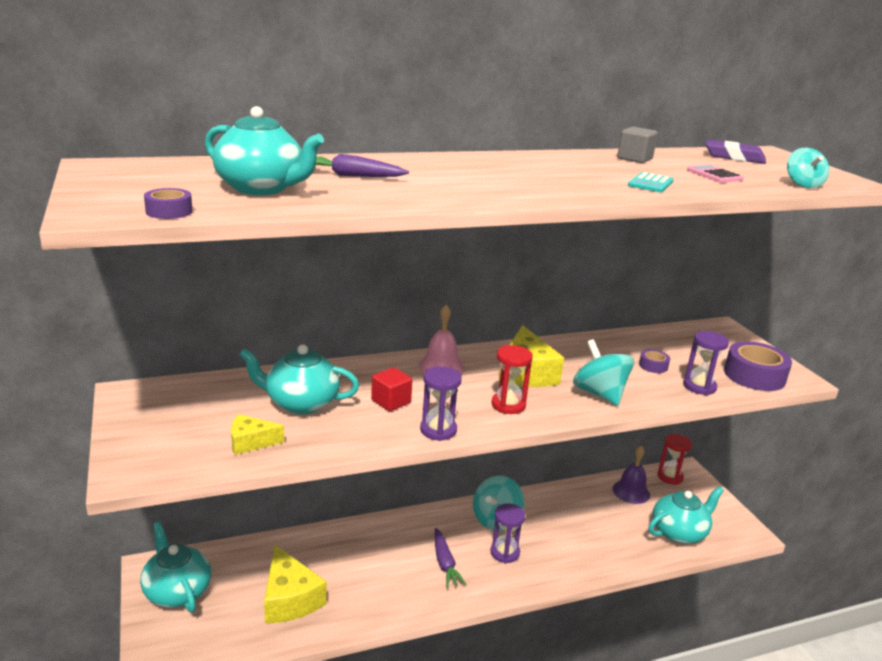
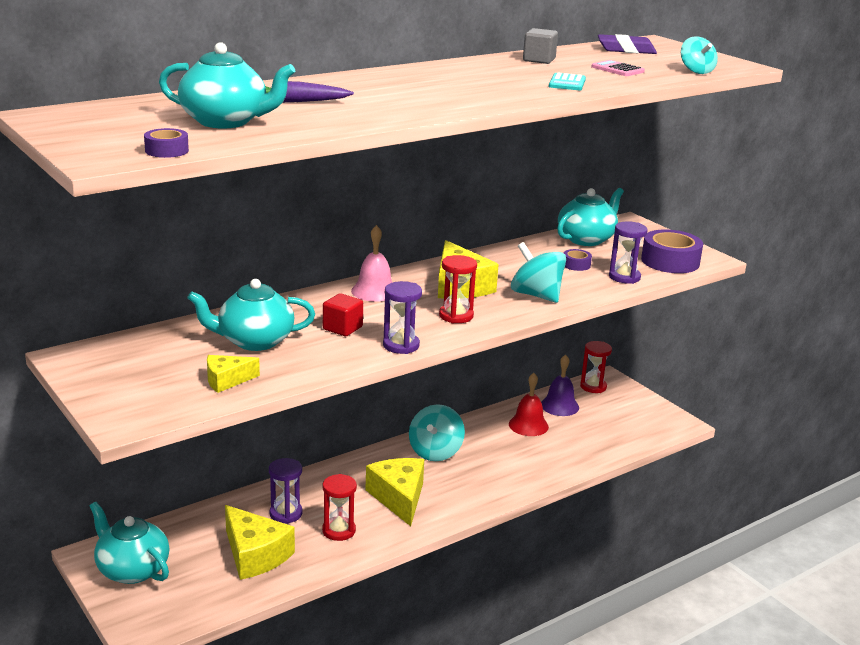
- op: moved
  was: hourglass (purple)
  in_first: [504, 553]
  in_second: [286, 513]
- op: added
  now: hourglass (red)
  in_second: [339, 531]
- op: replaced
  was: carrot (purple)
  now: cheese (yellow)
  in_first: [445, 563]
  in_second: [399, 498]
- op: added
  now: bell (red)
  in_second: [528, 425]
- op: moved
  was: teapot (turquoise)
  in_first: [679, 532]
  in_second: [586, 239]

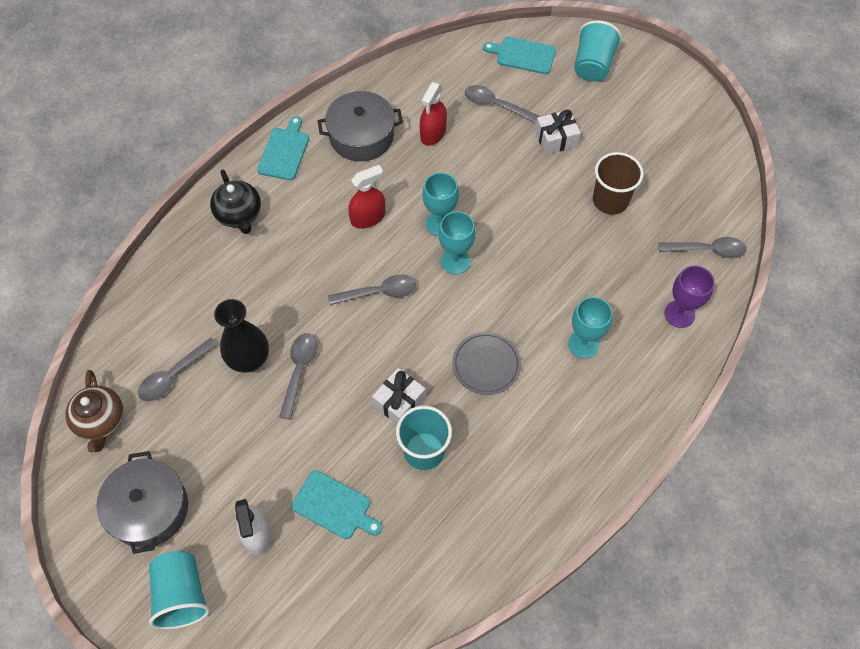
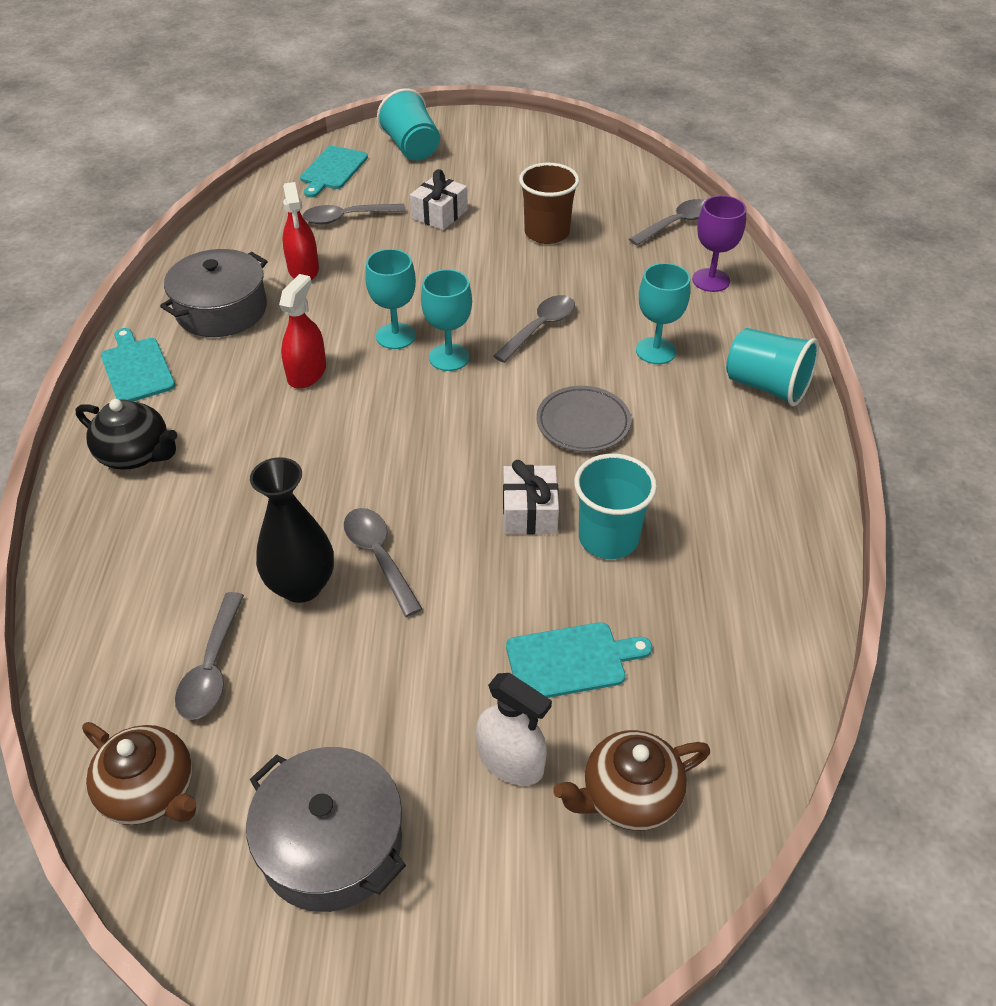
- op: turned
  was: cutting board (turquoise)
  in_first: [523, 55]
  in_second: [332, 170]
  clockwise: -45
- op: moved
  was: spoon (grey)
  in_first: [379, 292]
  in_second: [540, 328]
- op: added
  now: teapot (brown)
  in_second: [629, 796]
- op: moved
  was: cup (turquoise)
  in_first: [182, 595]
  in_second: [766, 386]

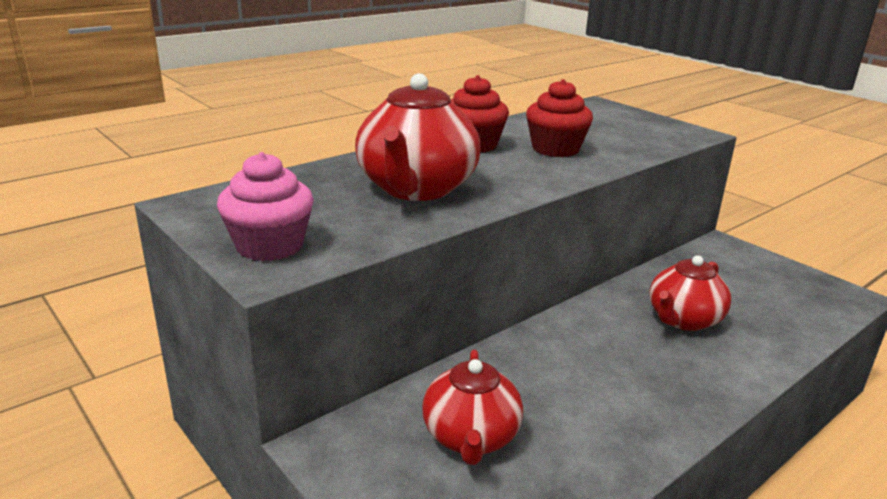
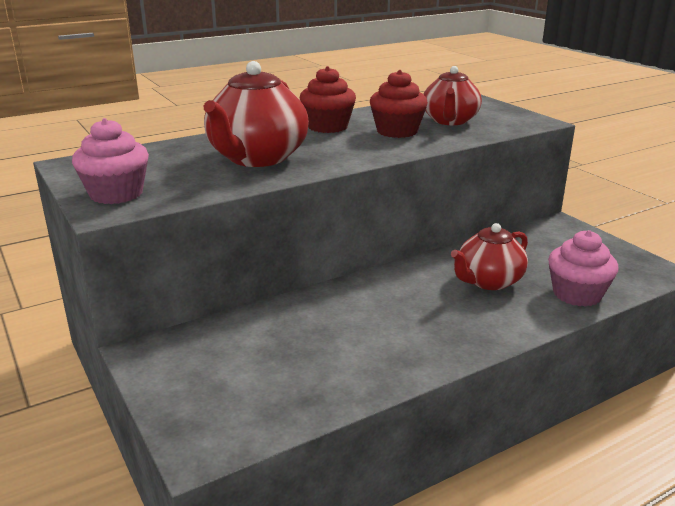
- op: moved
  was: teapot (red)
  in_first: [471, 437]
  in_second: [450, 121]
- op: added
  now: cupcake (pink)
  in_second: [577, 294]

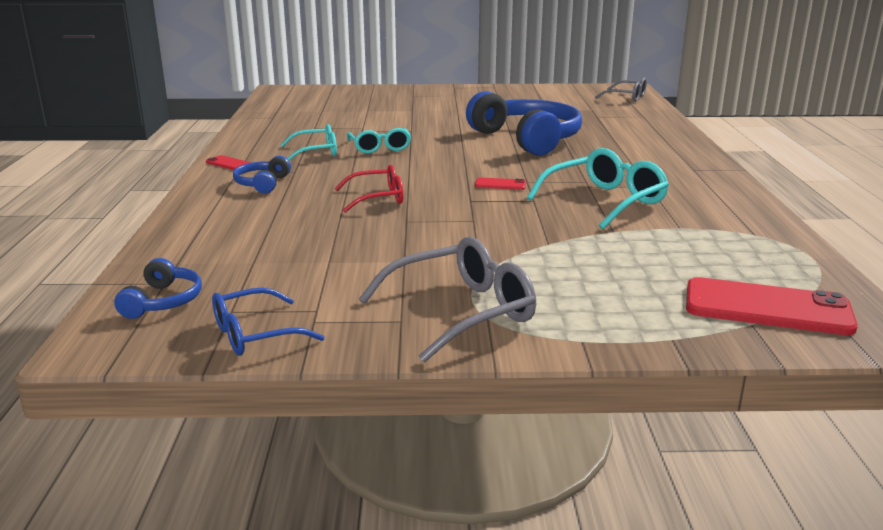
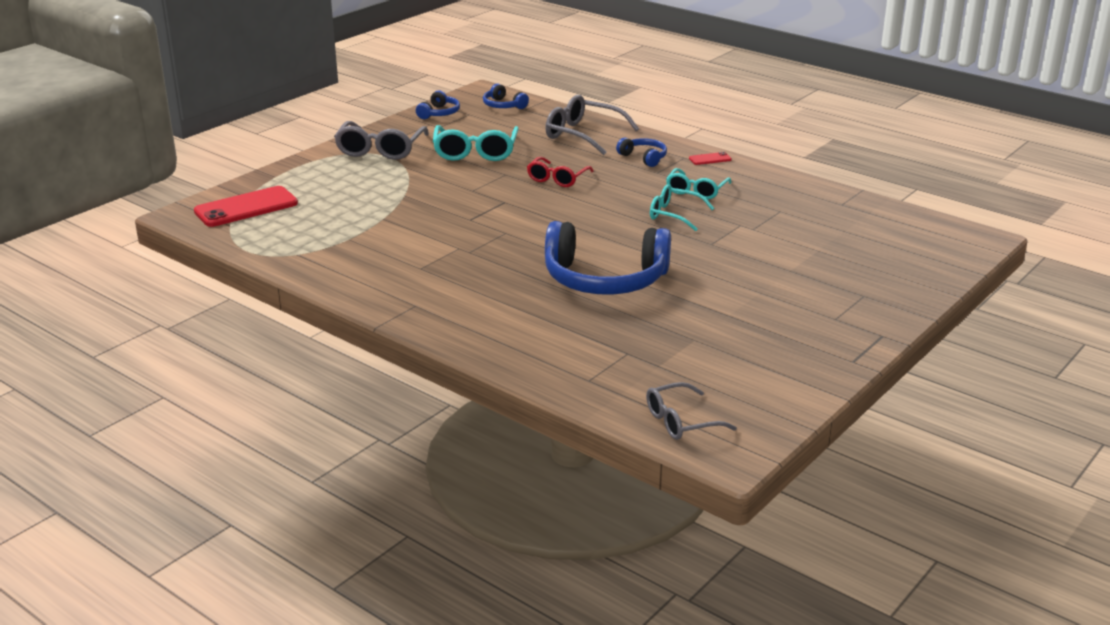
- op: replaced
  was: glasses (blue)
  now: headphones (blue)
  in_first: [256, 334]
  in_second: [439, 113]
- op: moved
  was: glasses (turquoise)
  in_first: [604, 201]
  in_second: [475, 151]
- op: added
  now: glasses (grey)
  in_second: [584, 135]
- op: removed
  was: phone (red)
  in_first: [500, 184]

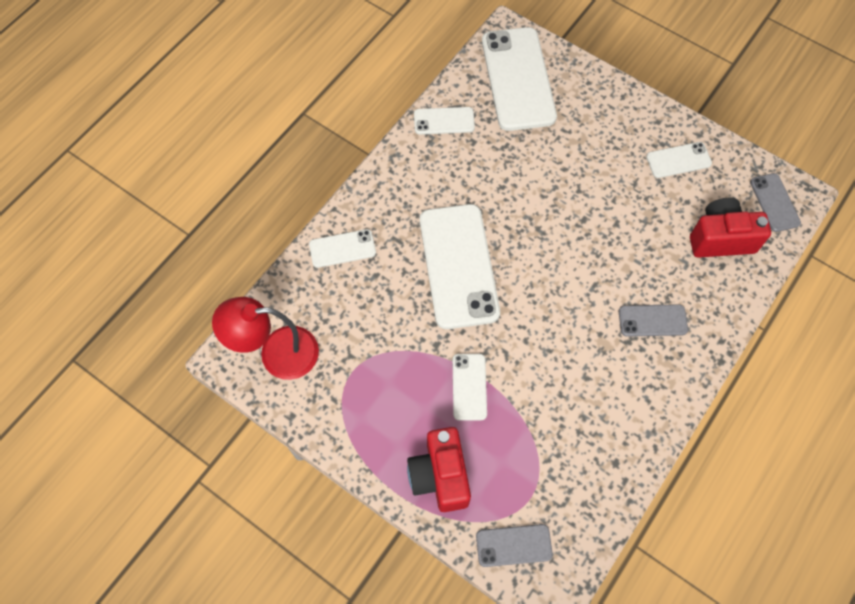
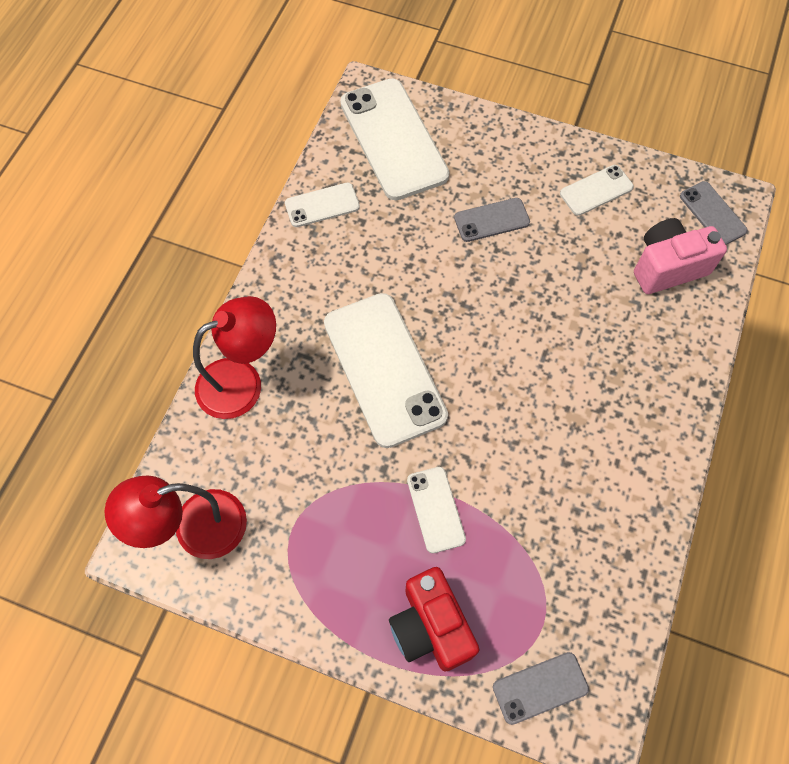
- op: replaced
  was: phone (white)
  now: lamp (red)
  in_first: [342, 248]
  in_second: [242, 382]
- op: moved
  was: phone (grey)
  in_first: [652, 320]
  in_second: [491, 220]
- op: recoloured
  was: camera (red)
  now: camera (pink)
  in_first: [720, 238]
  in_second: [667, 267]

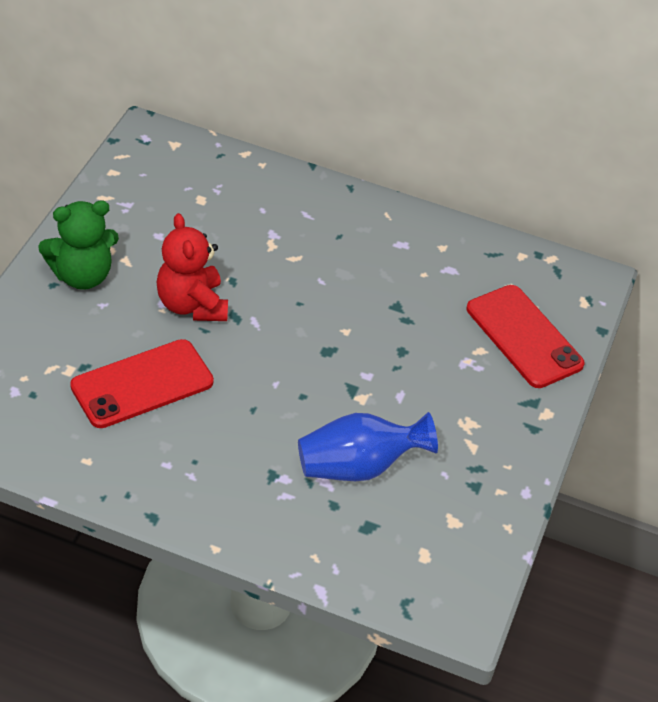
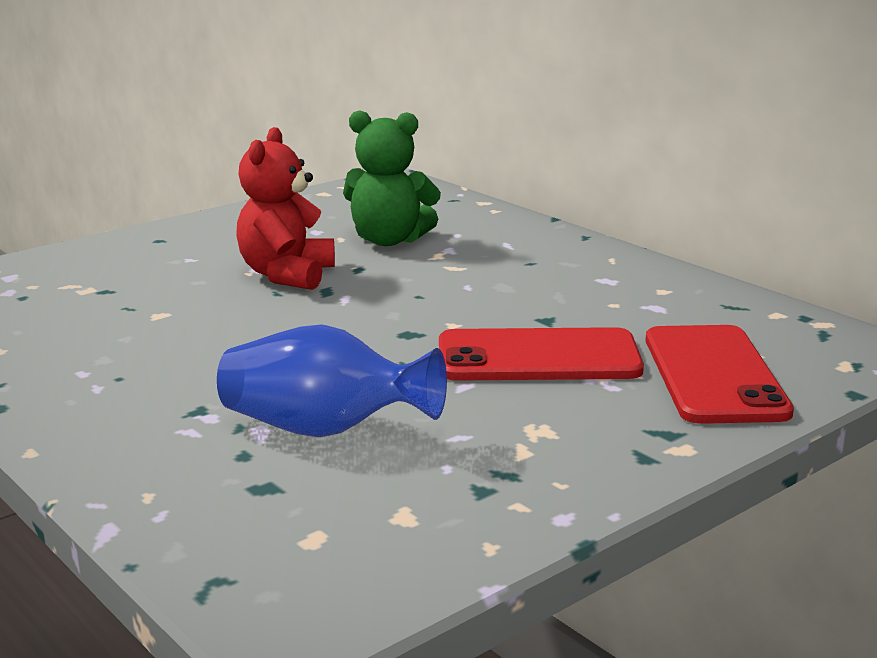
- op: moved
  was: teddy bear (green)
  in_first: [82, 275]
  in_second: [389, 240]
- op: moved
  was: phone (red)
  in_first: [142, 384]
  in_second: [538, 357]

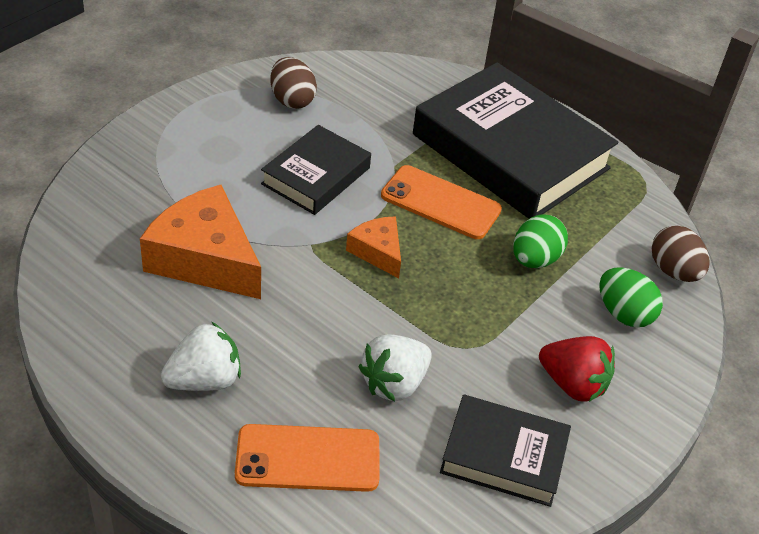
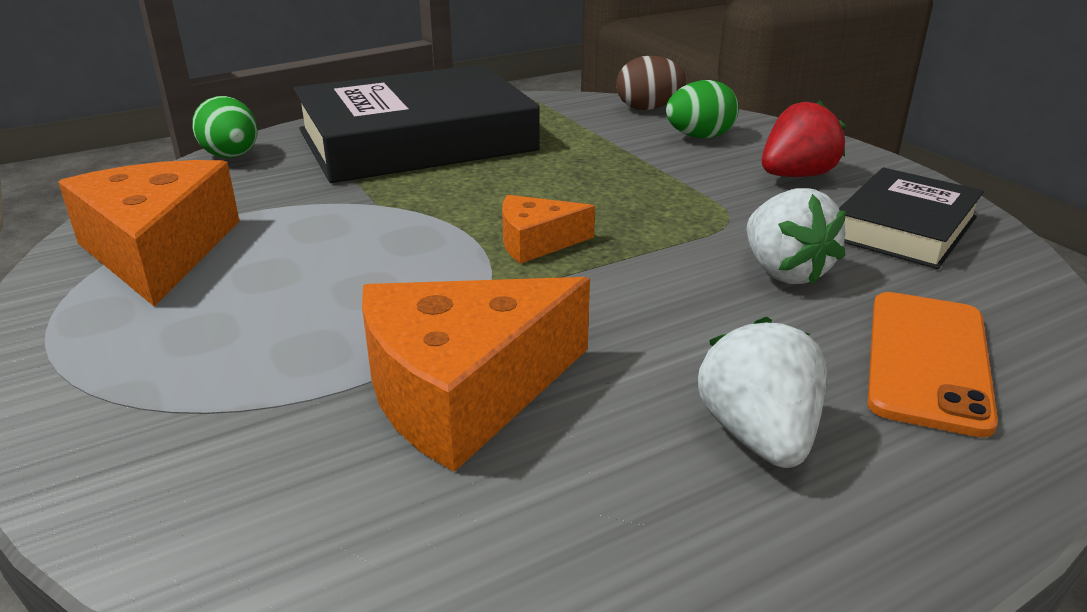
- op: replaced
  was: egg (brown)
  now: cheese (orange)
  in_first: [292, 100]
  in_second: [158, 251]
- op: moved
  was: egg (green)
  in_first: [535, 259]
  in_second: [231, 156]
- op: removed
  was: book (black)
  in_first: [316, 176]
- op: removed
  was: phone (orange)
  in_first: [440, 202]

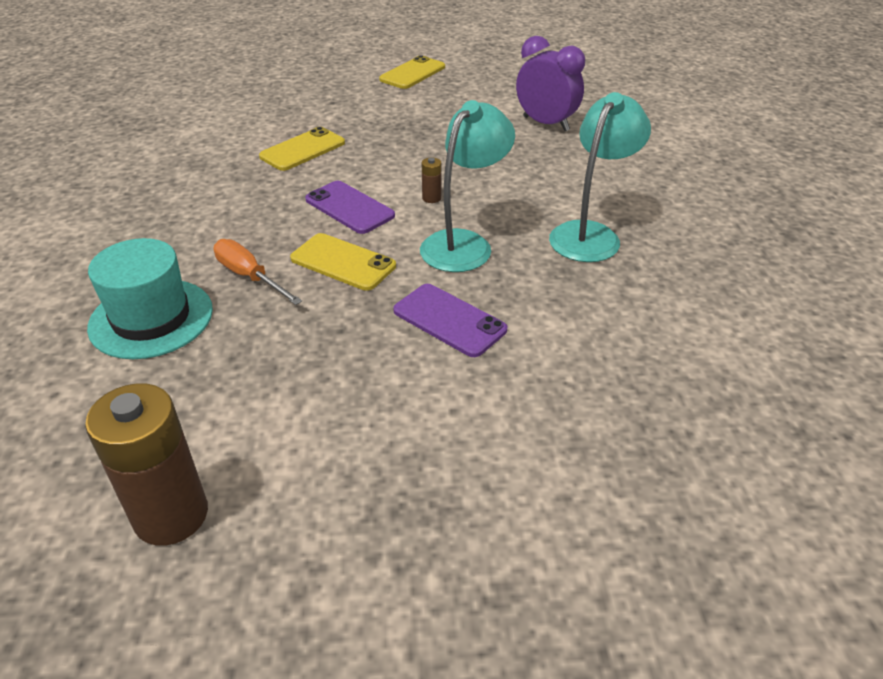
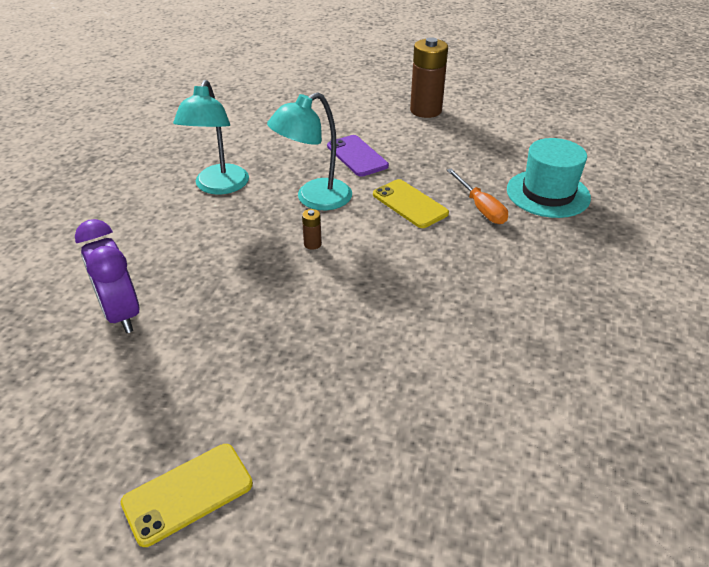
- op: turned
  was: lamp (turquoise)
  in_first: [590, 234]
  in_second: [219, 187]
  clockwise: -45
- op: moved
  was: battery (brown)
  in_first: [171, 515]
  in_second: [426, 110]
- op: removed
  was: phone (yellow)
  in_first: [302, 150]
- op: removed
  was: phone (purple)
  in_first: [349, 208]

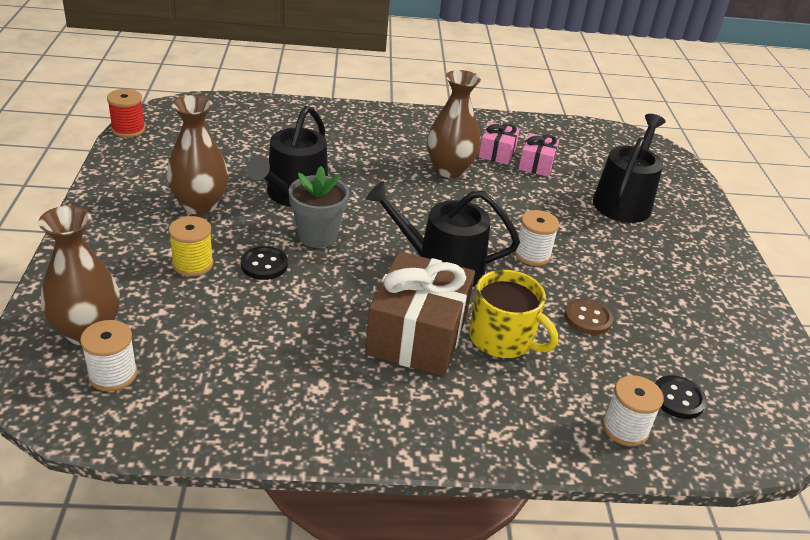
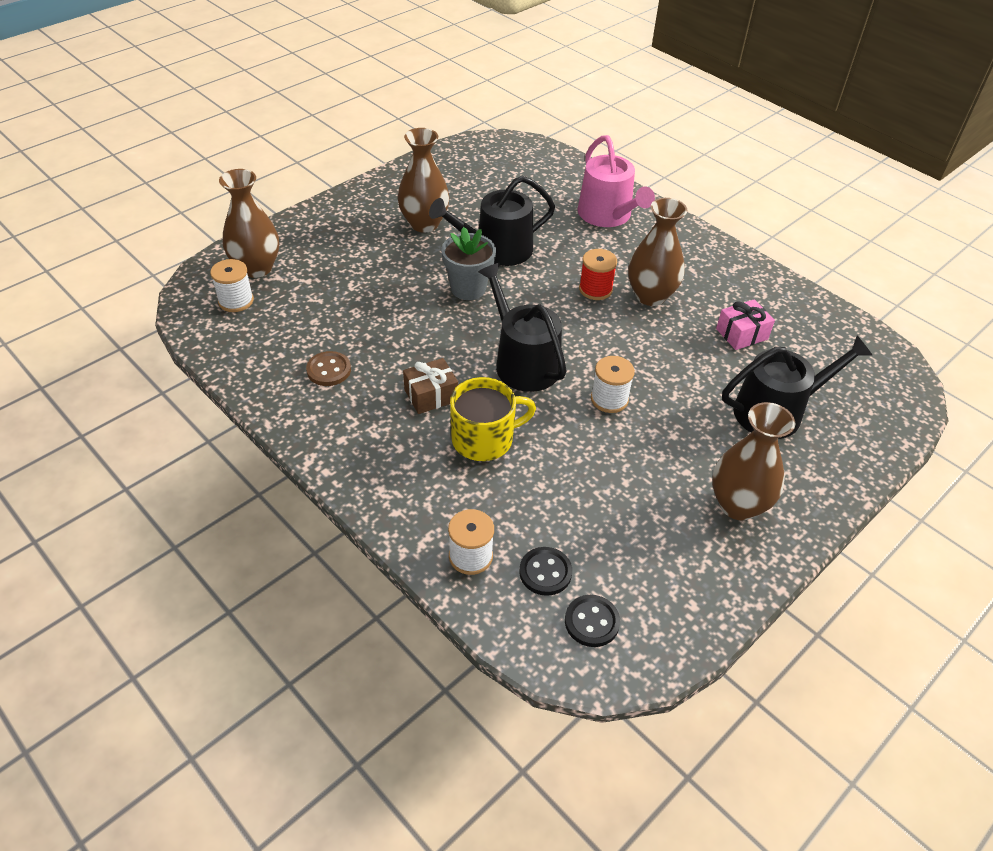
- op: moved
  was: button (brown)
  in_first: [588, 318]
  in_second: [329, 370]
- op: resized
  was: gift (brown)
  in_first: [417, 335]
  in_second: [431, 395]
  ratio: 0.51
- op: turned
  was: mug (yellow)
  in_first: [503, 339]
  in_second: [484, 439]
  clockwise: -105
- op: moved
  was: button (black)
  in_first: [264, 265]
  in_second: [591, 622]
- op: added
  now: watering can (pink)
  in_second: [607, 215]
- op: moved
  was: spool (red)
  in_first: [128, 129]
  in_second: [595, 289]
- op: added
  now: vase (brown)
  in_second: [738, 505]
- op: removed
  was: spool (yellow)
  in_first: [193, 264]
- op: removed
  was: gift (pink)
  in_first: [497, 153]

